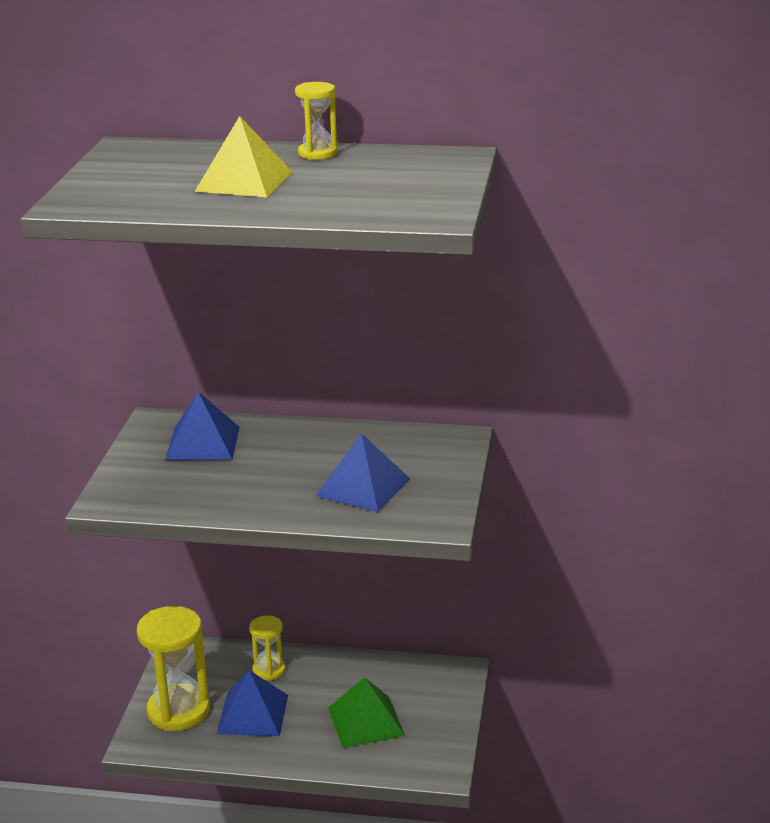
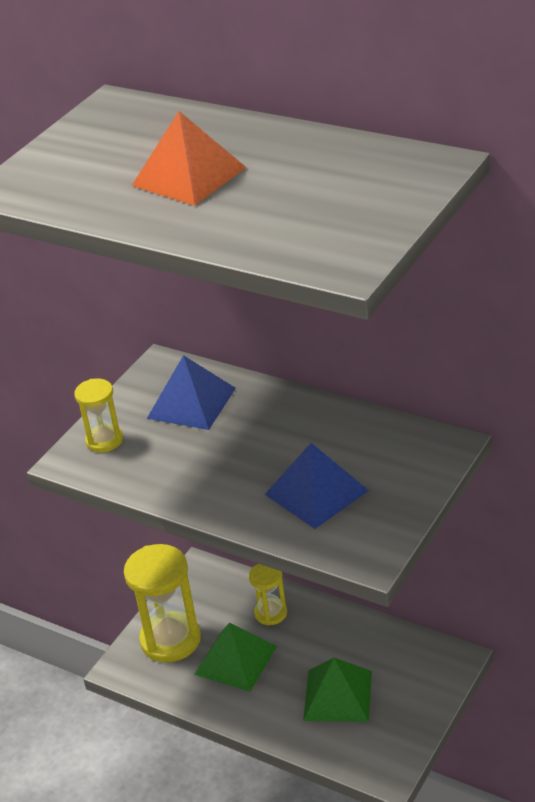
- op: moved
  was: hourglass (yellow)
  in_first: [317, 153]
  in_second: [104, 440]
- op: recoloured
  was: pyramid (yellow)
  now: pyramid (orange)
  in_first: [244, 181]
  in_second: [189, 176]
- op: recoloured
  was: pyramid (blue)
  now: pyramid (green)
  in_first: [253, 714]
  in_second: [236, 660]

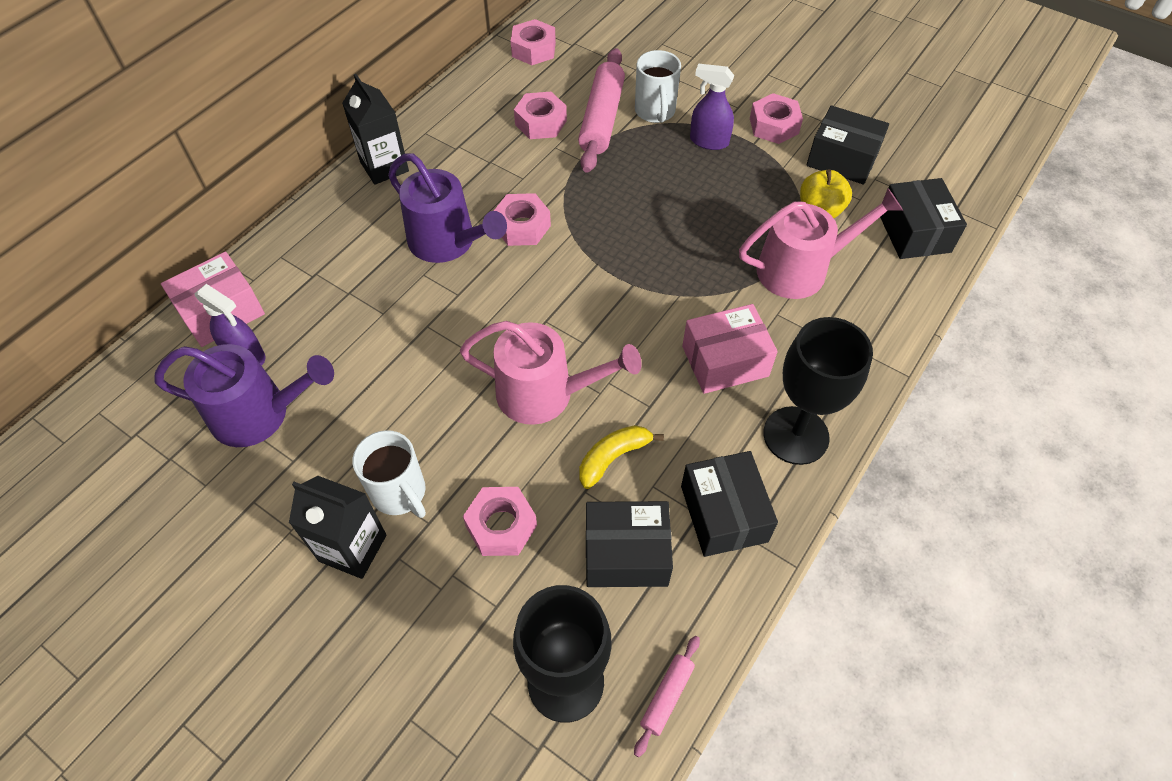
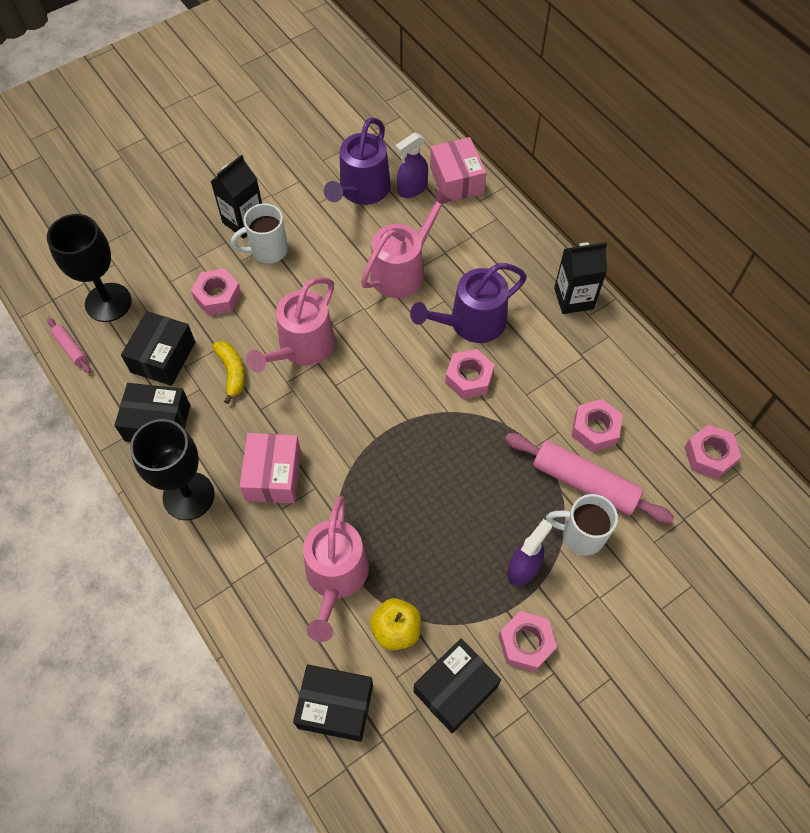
- op: added
  now: watering can (pink)
  in_second: [402, 270]

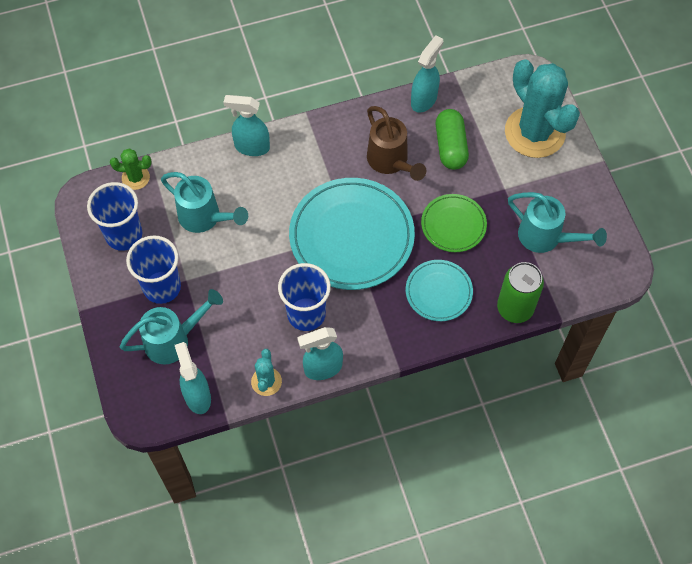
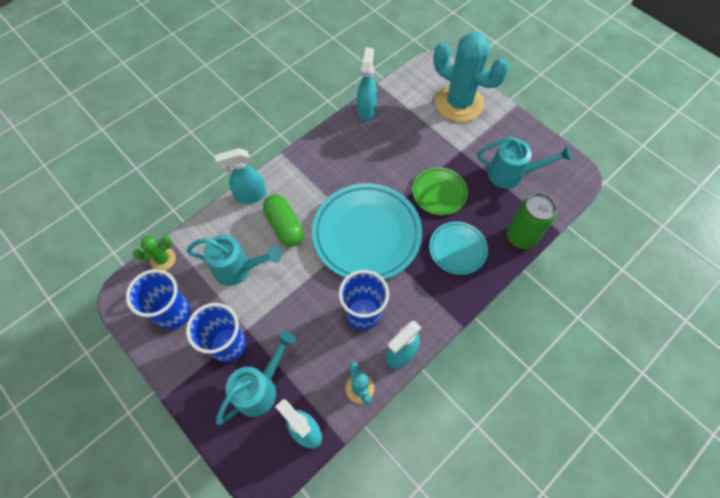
- op: moved
  was: capsule (green)
  in_first: [450, 146]
  in_second: [285, 226]
- op: removed
  was: watering can (brown)
  in_first: [390, 162]

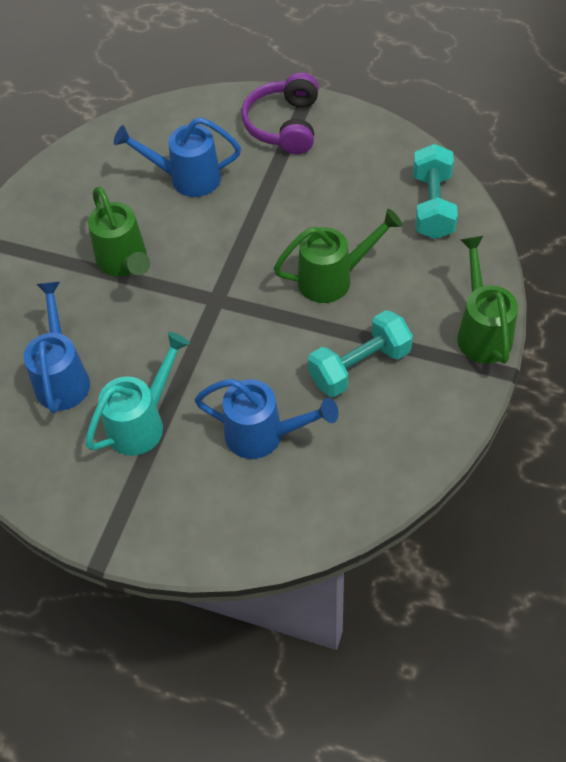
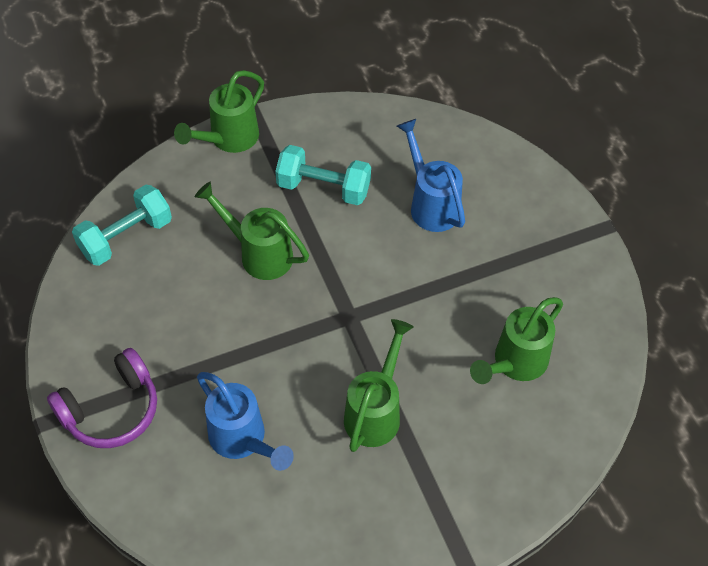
- op: recoloured
  was: watering can (blue)
  now: watering can (green)
  in_first: [62, 377]
  in_second: [515, 363]
- op: removed
  was: watering can (turquoise)
  in_first: [142, 422]

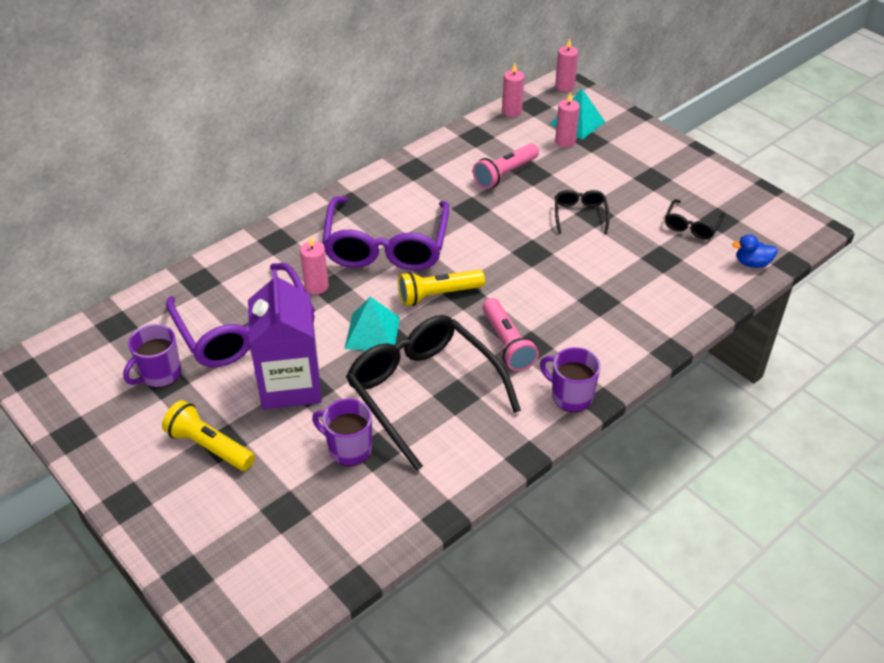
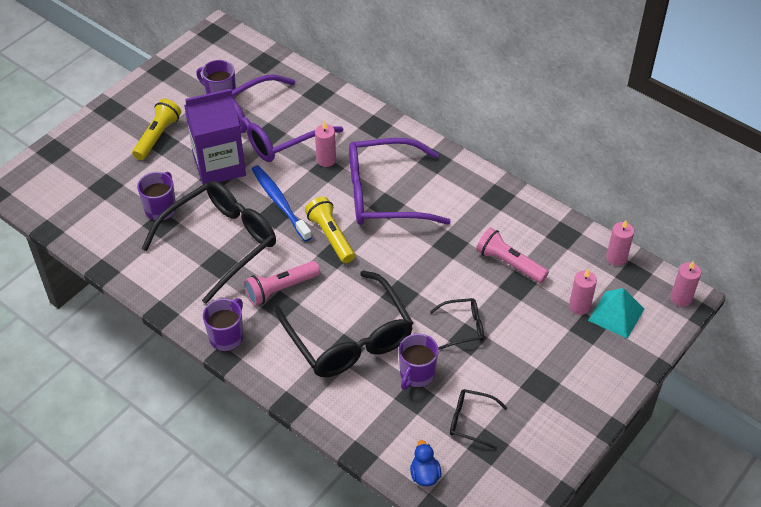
- op: replaced
  was: pyramid (turquoise)
  now: toothbrush (blue)
  in_first: [372, 333]
  in_second: [280, 202]
- op: added
  now: glasses (black)
  in_second: [349, 338]
- op: added
  now: mug (purple)
  in_second: [416, 374]

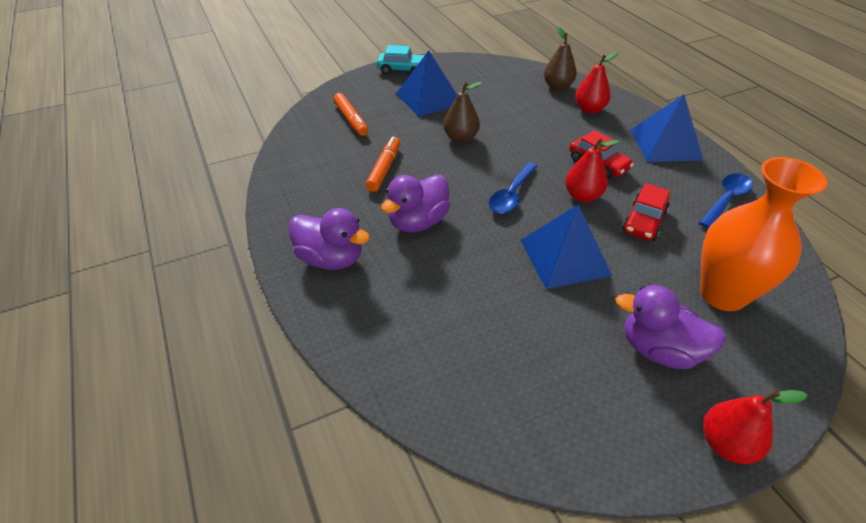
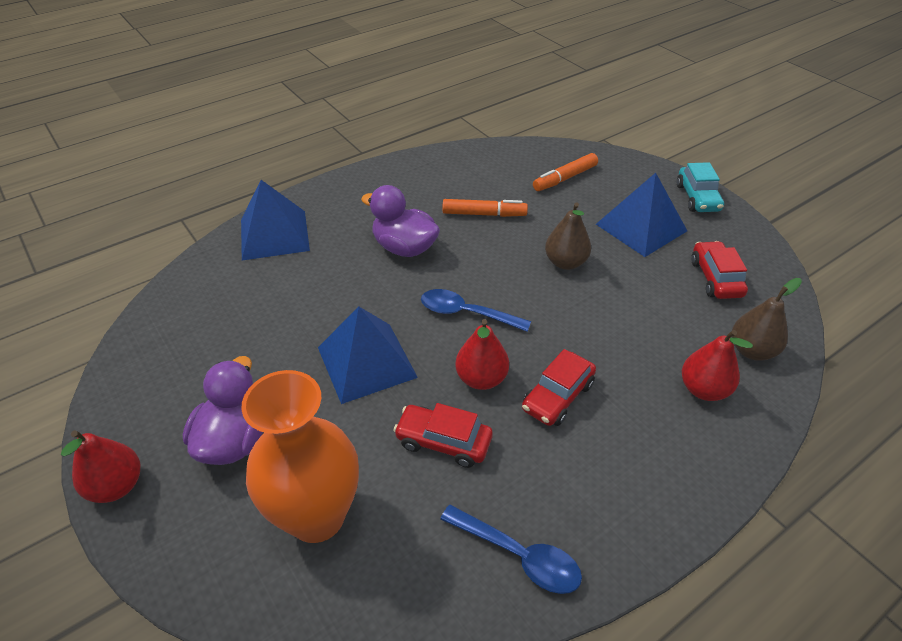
- op: moved
  was: pyramid (blue)
  in_first: [665, 144]
  in_second: [274, 235]
- op: added
  now: car (red)
  in_second: [715, 278]
- op: removed
  was: duck (purple)
  in_first: [331, 259]

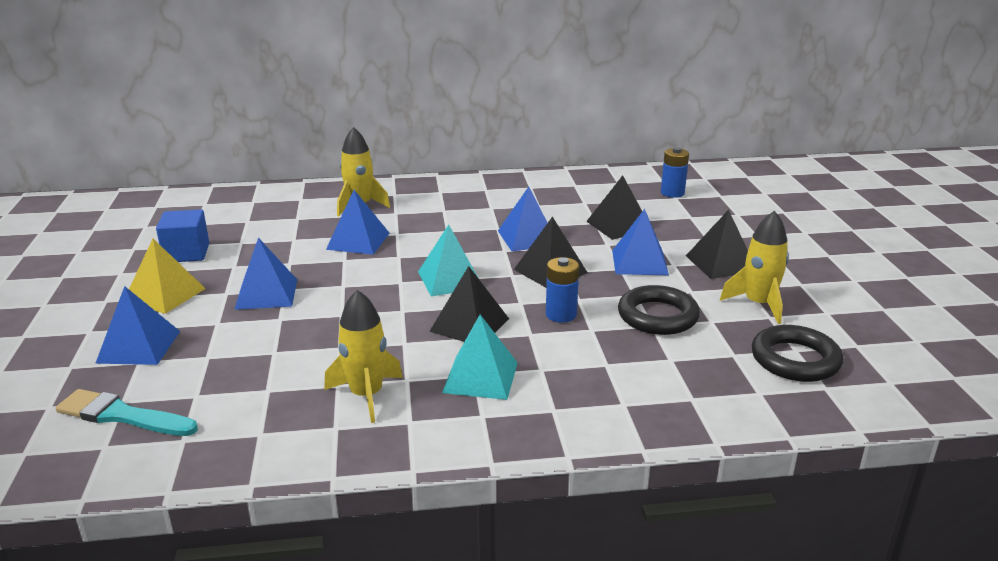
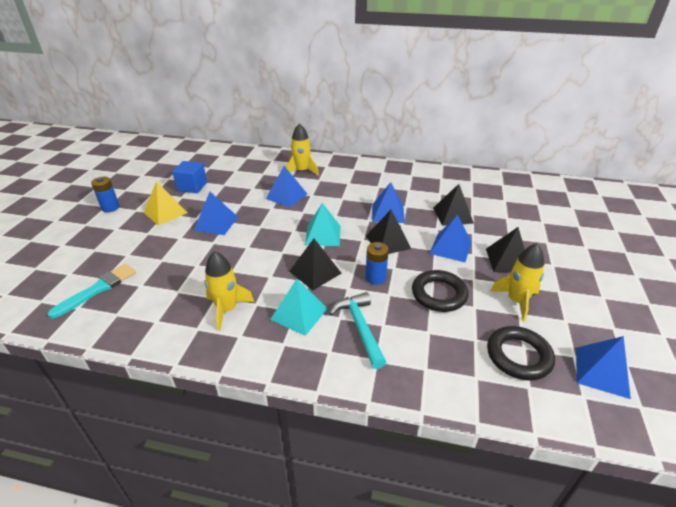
- op: turned
  was: brush (turquoise)
  in_first: [122, 415]
  in_second: [98, 289]
  clockwise: 90
- op: moved
  was: battery (blue)
  in_first: [672, 193]
  in_second: [110, 207]
- op: added
  now: hammer (turquoise)
  in_second: [360, 328]
- op: moved
  was: pyramid (blue)
  in_first: [138, 346]
  in_second: [601, 372]

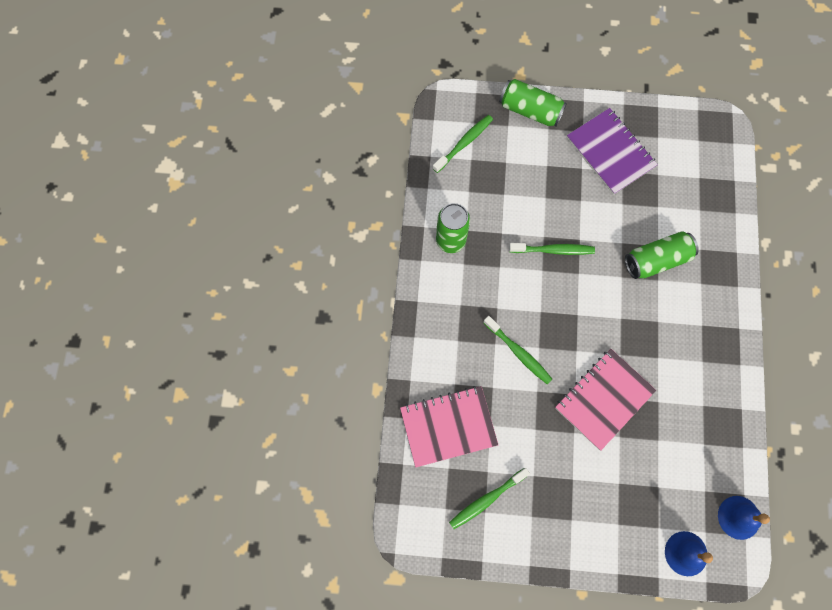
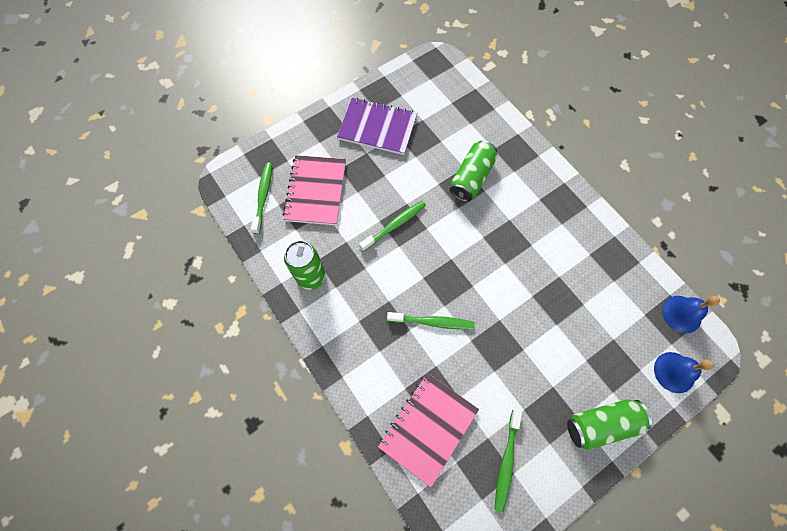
- op: moved
  was: notebook (pink)
  in_first: [604, 399]
  in_second: [316, 191]
- op: moved
  was: can (green)
  in_first: [530, 110]
  in_second: [601, 424]

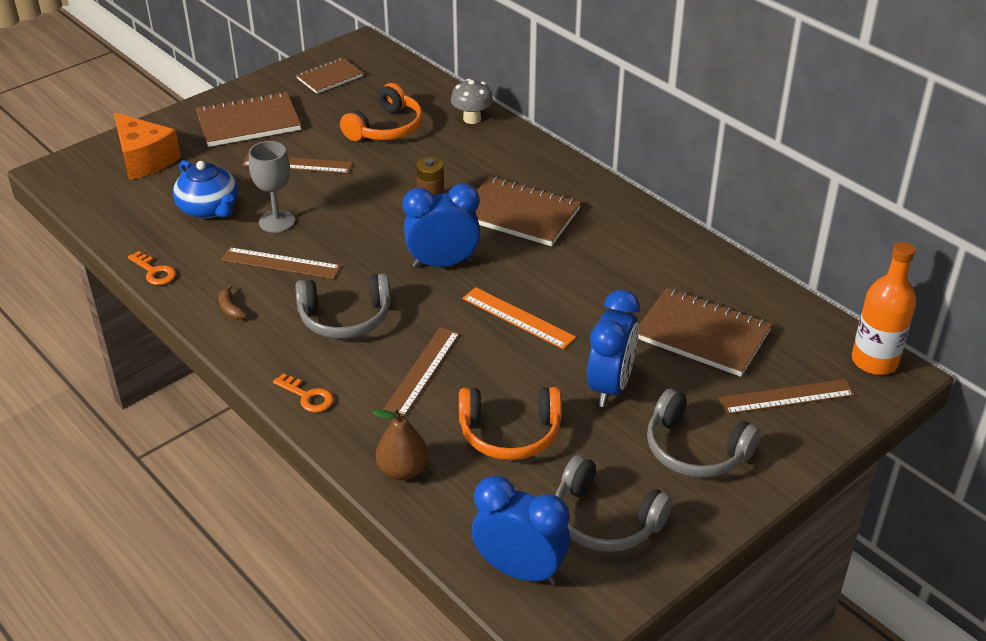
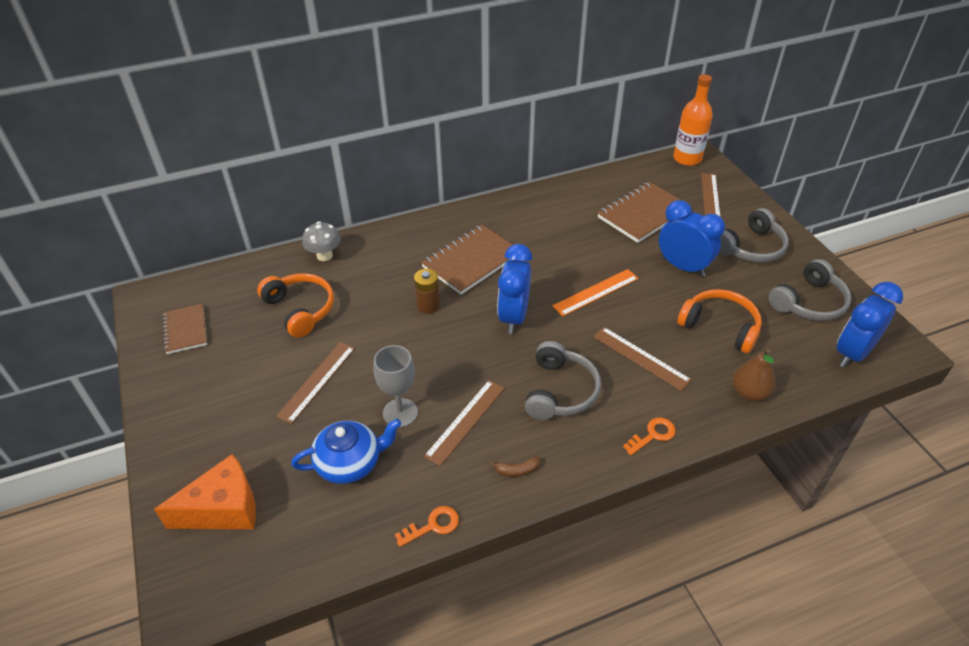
- op: turned
  was: headphones (orange)
  in_first: [510, 433]
  in_second: [720, 326]
  clockwise: -75
- op: removed
  was: notebook (brown)
  in_first: [248, 122]

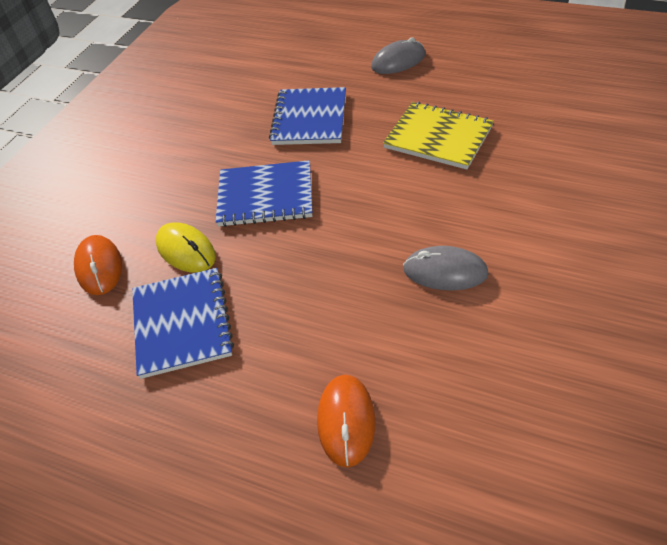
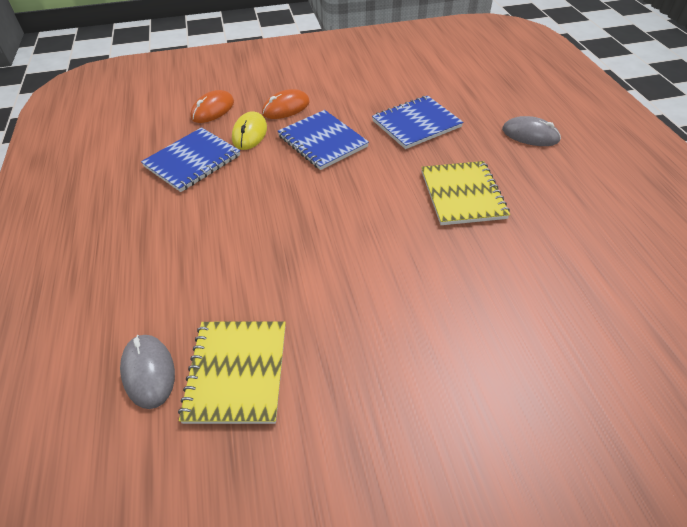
- op: moved
  was: mouse (grey)
  in_first: [445, 271]
  in_second: [148, 372]
- op: added
  now: notebook (yellow)
  in_second: [237, 372]
- op: moved
  was: mouse (orange)
  in_first: [346, 421]
  in_second: [286, 108]

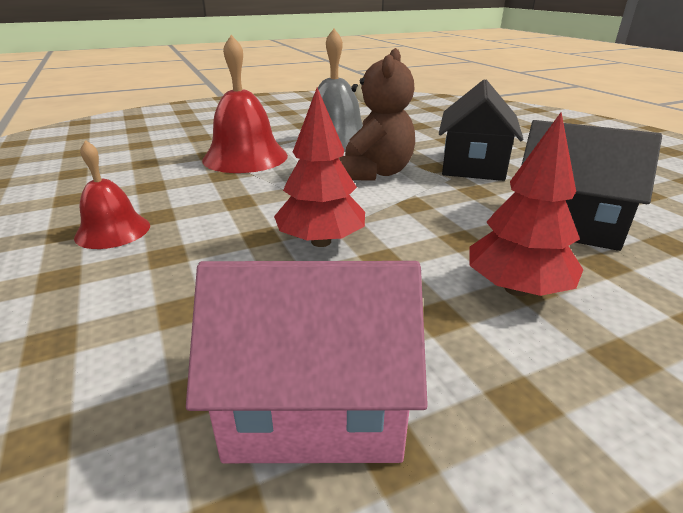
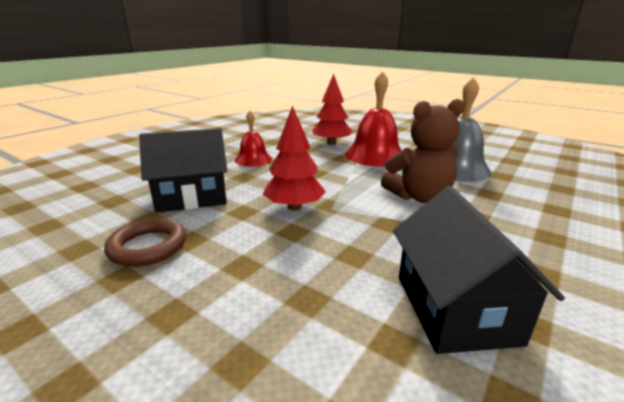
- op: replaced
  was: house (pink)
  now: ring (brown)
  in_first: [315, 404]
  in_second: [148, 247]
- op: moved
  was: house (black)
  in_first: [473, 165]
  in_second: [192, 197]
- op: moved
  was: tree (red)
  in_first: [516, 289]
  in_second: [331, 143]

